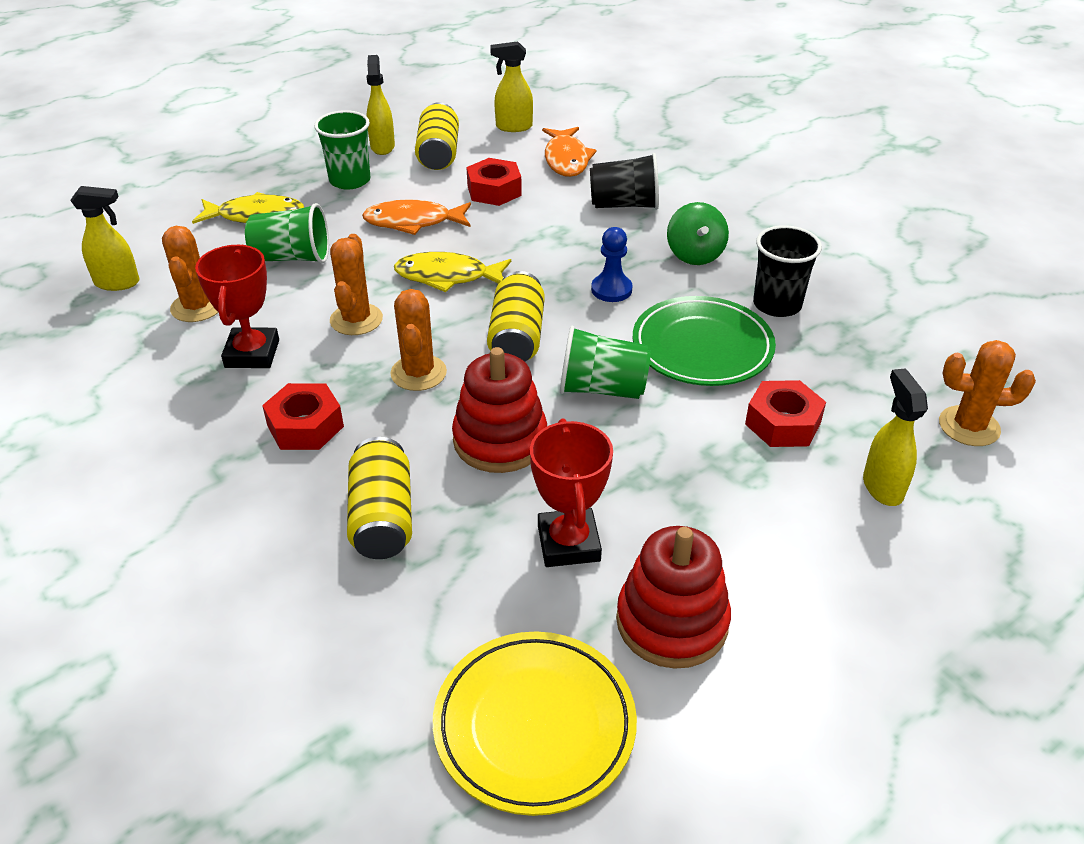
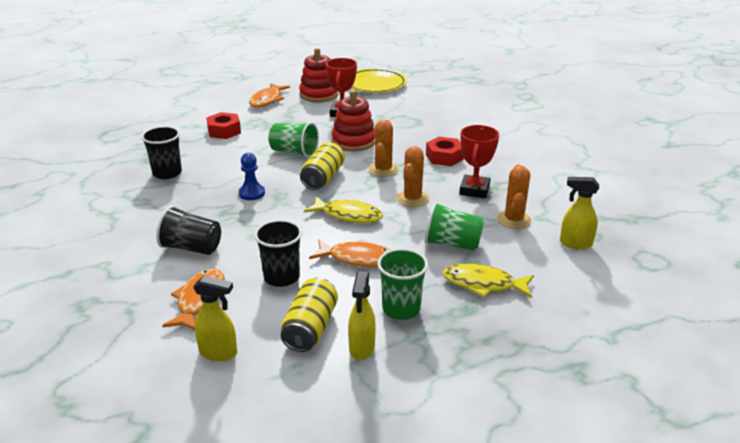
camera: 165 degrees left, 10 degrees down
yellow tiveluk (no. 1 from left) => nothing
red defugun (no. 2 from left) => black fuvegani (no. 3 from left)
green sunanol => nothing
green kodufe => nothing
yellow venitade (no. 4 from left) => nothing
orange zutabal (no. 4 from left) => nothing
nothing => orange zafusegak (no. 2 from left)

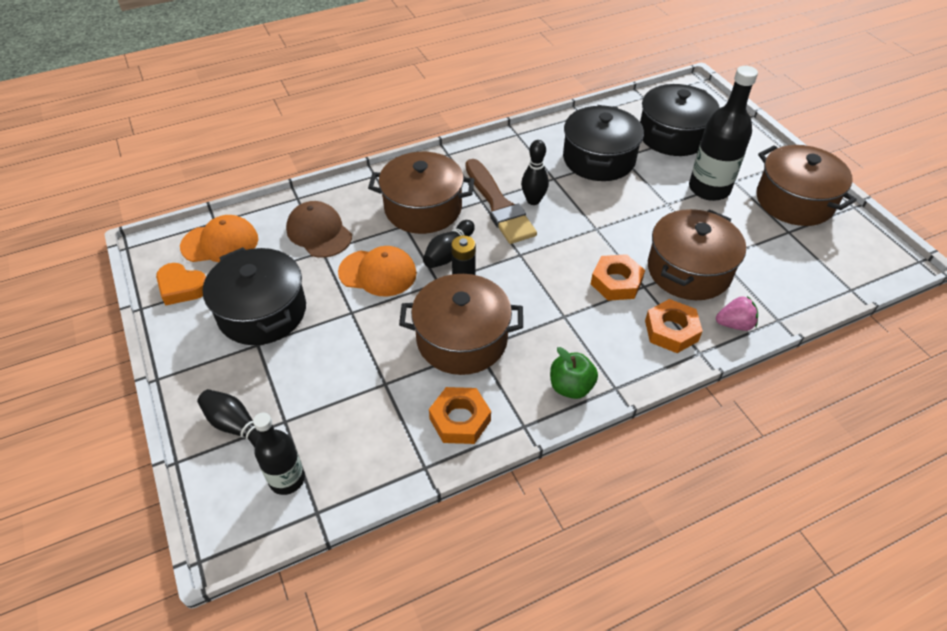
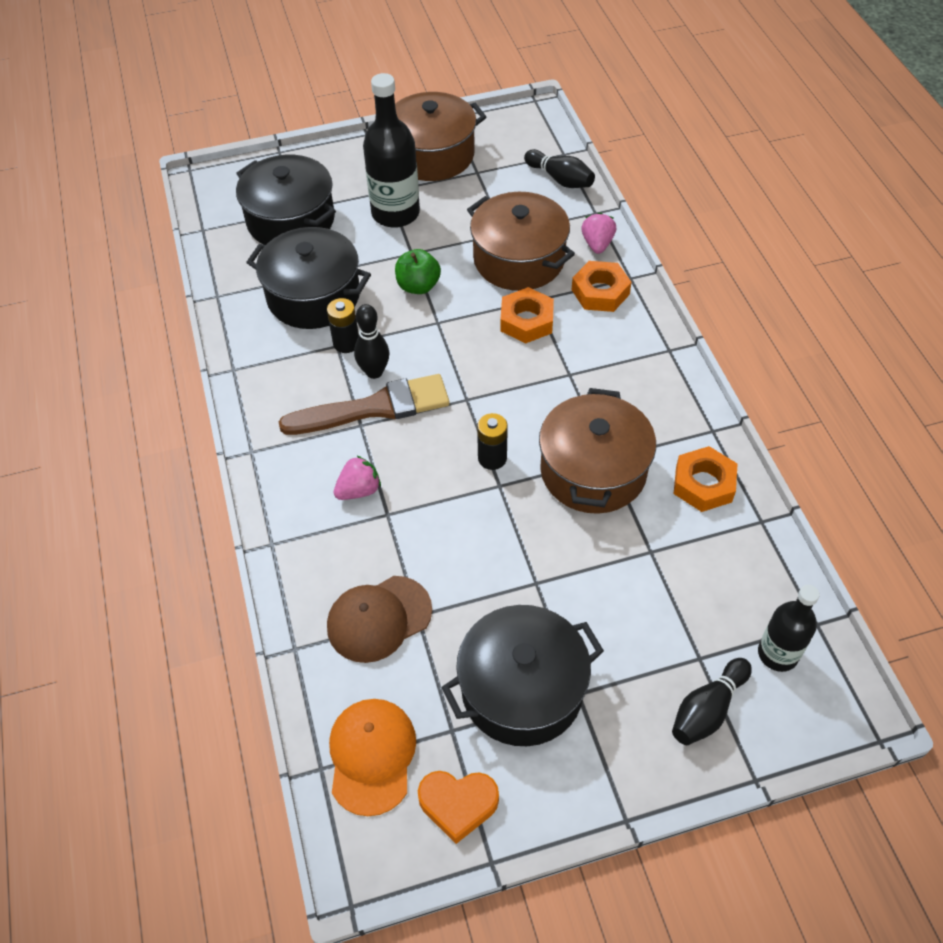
camera: 80 degrees left, 5 degrees up
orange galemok, 60 degrees clockwise
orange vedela (no. 2 from left) => nothing
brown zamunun (no. 1 from left) => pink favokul (no. 1 from left)
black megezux (no. 2 from left), shifted
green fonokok, shifted
nothing => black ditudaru (no. 1 from left)

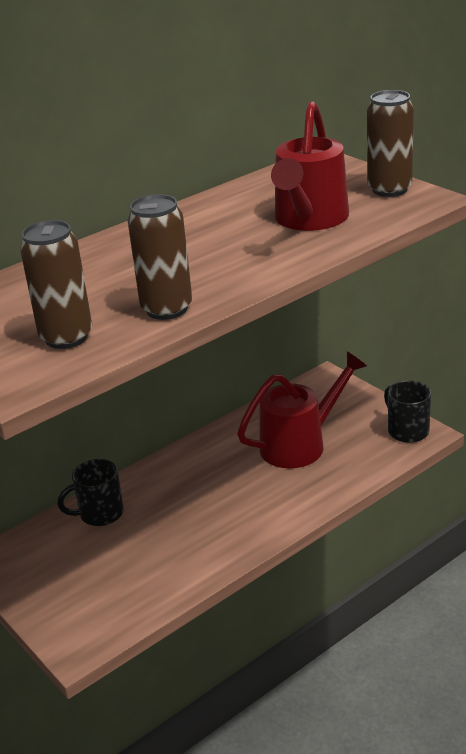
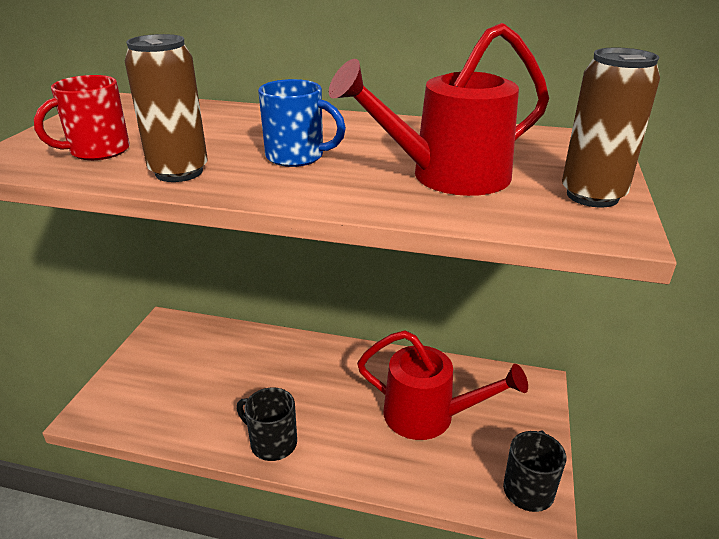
camera: 50 degrees right, 0 degrees up
brown tiveluk (no. 1 from left) => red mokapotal
black mokapotal (no. 1 from left), shifted
nothing => blue mokapotal

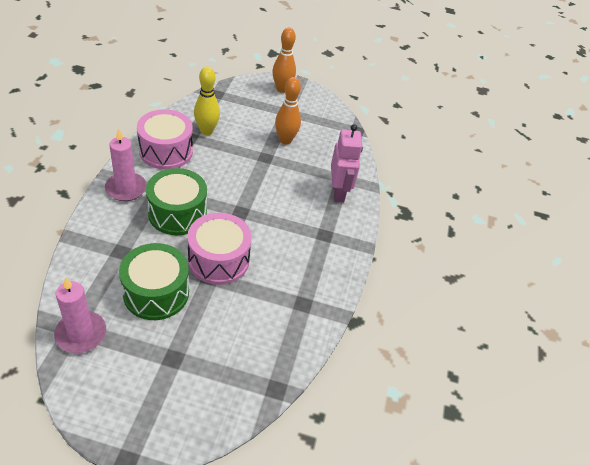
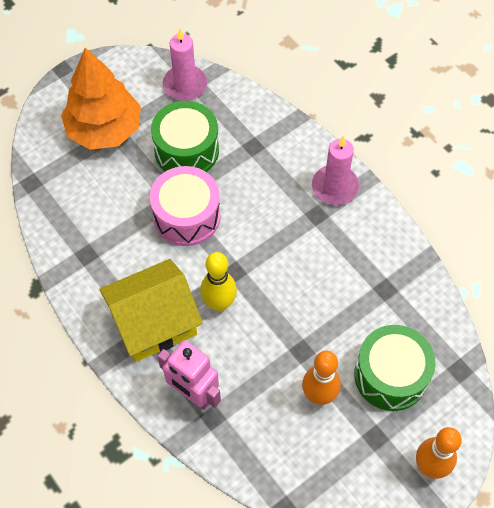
camera: 135 degrees right, 15 degrees up
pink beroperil (no. 1 from left) => nothing
green beroperil (no. 2 from left), shifted
yellow megezux, shifted
nothing => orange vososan
nothing => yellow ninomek

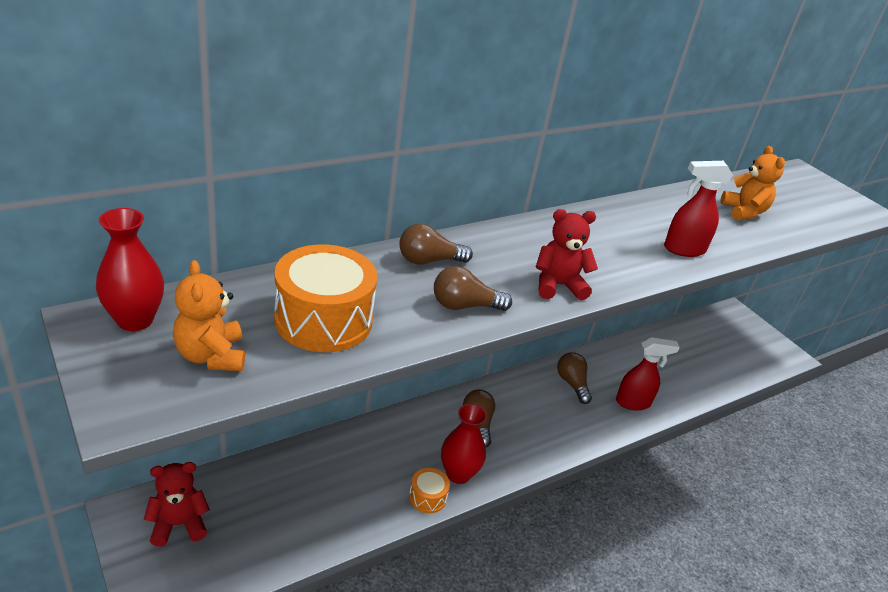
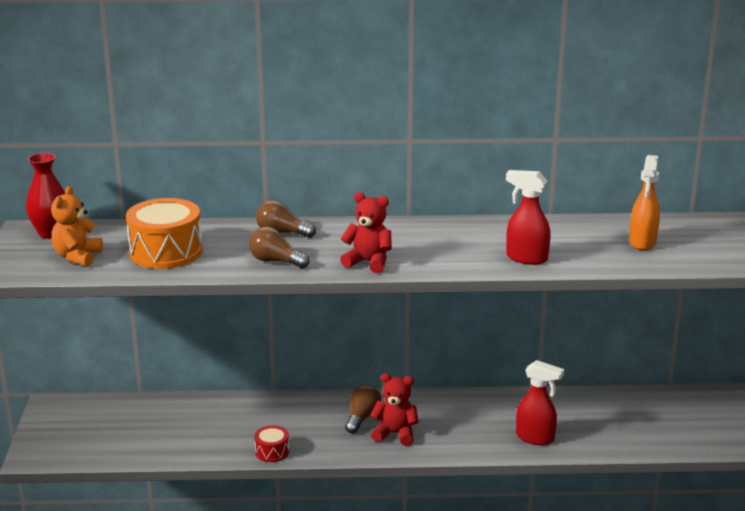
camera: 35 degrees right, 10 degrees down
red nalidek (no. 1 from left in the first image) => red nalidek (no. 2 from left), shifted
orange beroperil (no. 2 from left) => red beroperil
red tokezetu (no. 2 from left) => nothing
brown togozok (no. 4 from left) => nothing
orange nalidek (no. 2 from left) => orange venitade

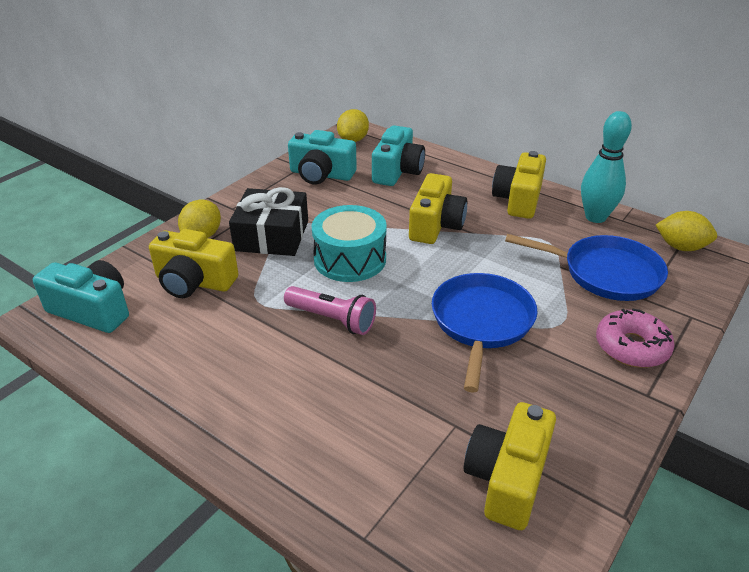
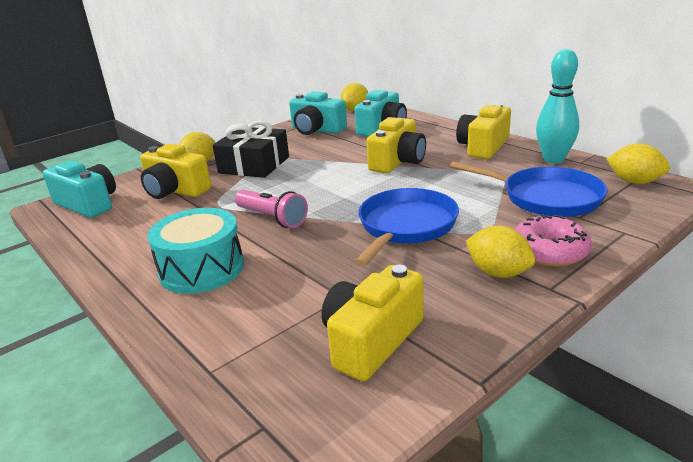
camera: 15 degrees right, 10 degrees down
turquoise beroperil, shifted
nothing => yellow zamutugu (no. 3 from left)

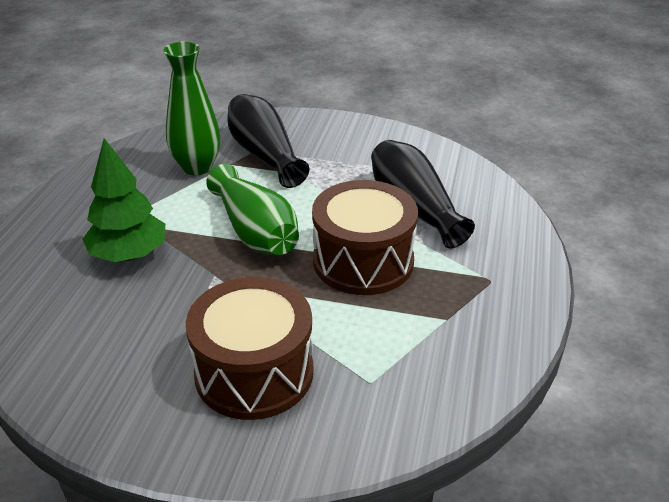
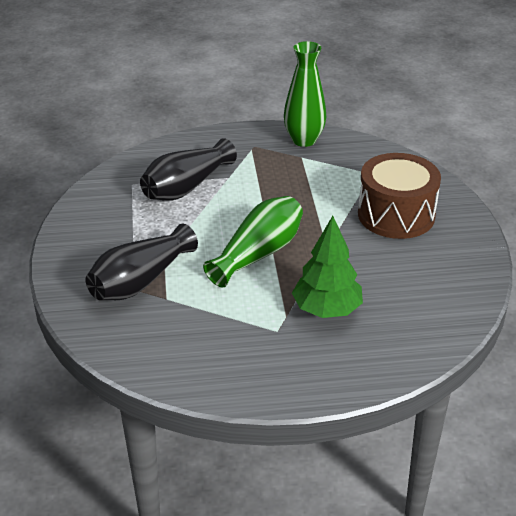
camera: 110 degrees left, 0 degrees up
green tokezetu (no. 1 from left in the first image) => green tokezetu (no. 2 from left), shifted
brown beroperil (no. 2 from left) => nothing

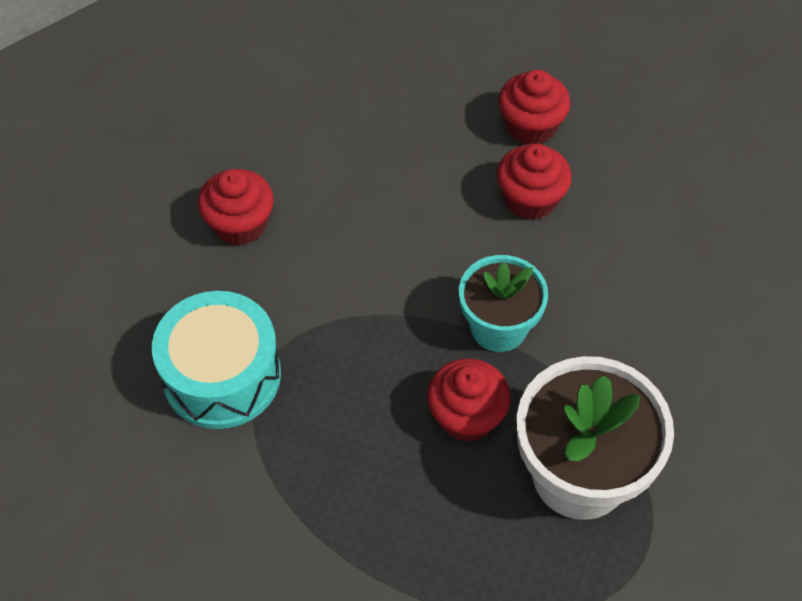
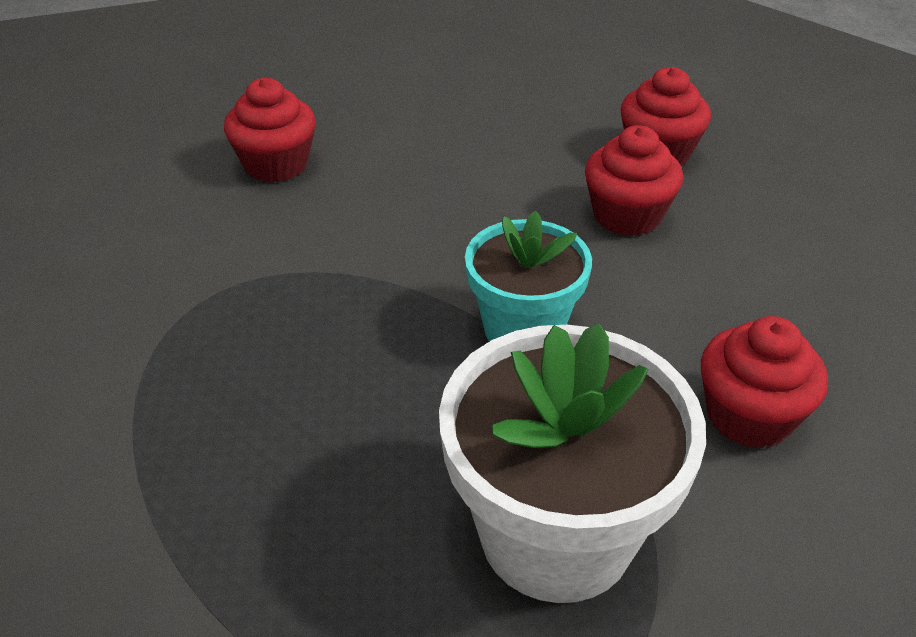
camera: 20 degrees right, 15 degrees down
turquoise beroperil => nothing
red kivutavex (no. 2 from left in the first image) => red kivutavex (no. 4 from left), shifted

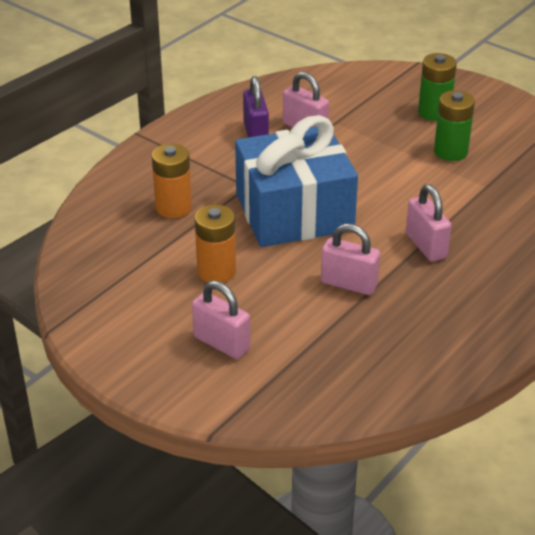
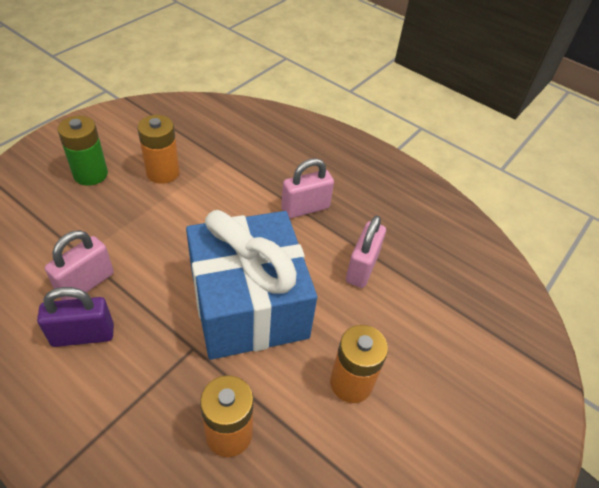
camera: 95 degrees left, 10 degrees up
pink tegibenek (no. 1 from left) => nothing
green ditudaru (no. 2 from left) => orange ditudaru (no. 1 from left)

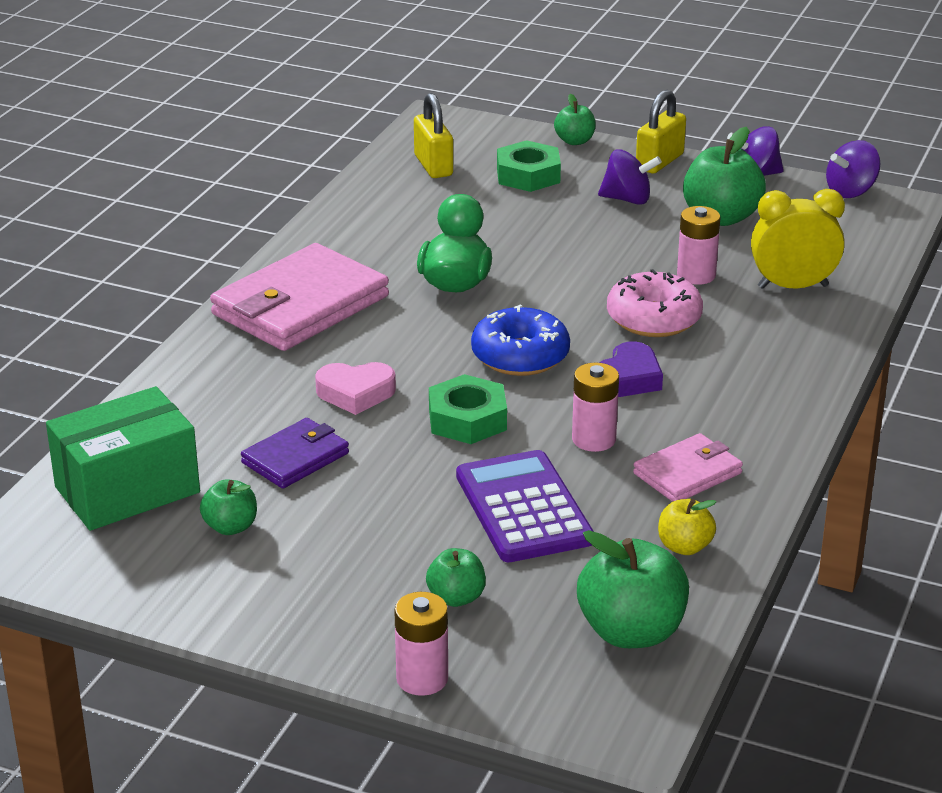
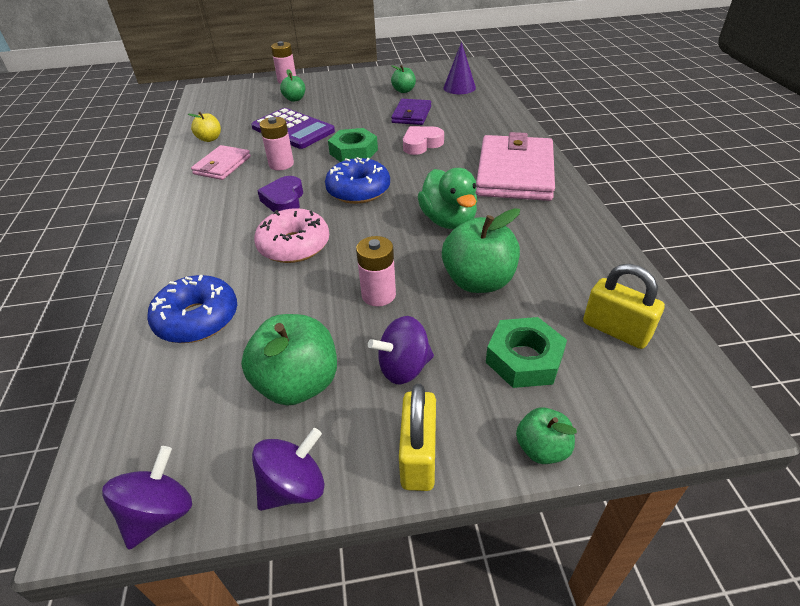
camera: 150 degrees right, 10 degrees up
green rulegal => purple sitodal
green fonokok (no. 4 from left), shifted
pink ditudaru (no. 3 from left), shifted
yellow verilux => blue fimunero (no. 1 from left)

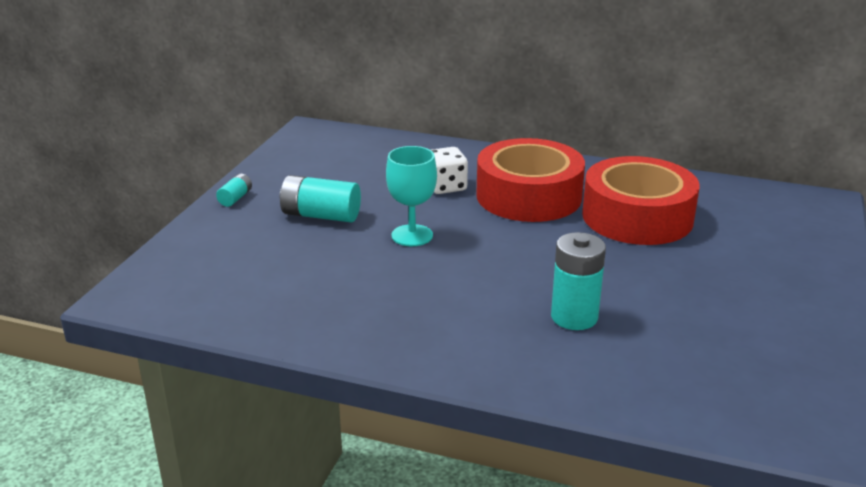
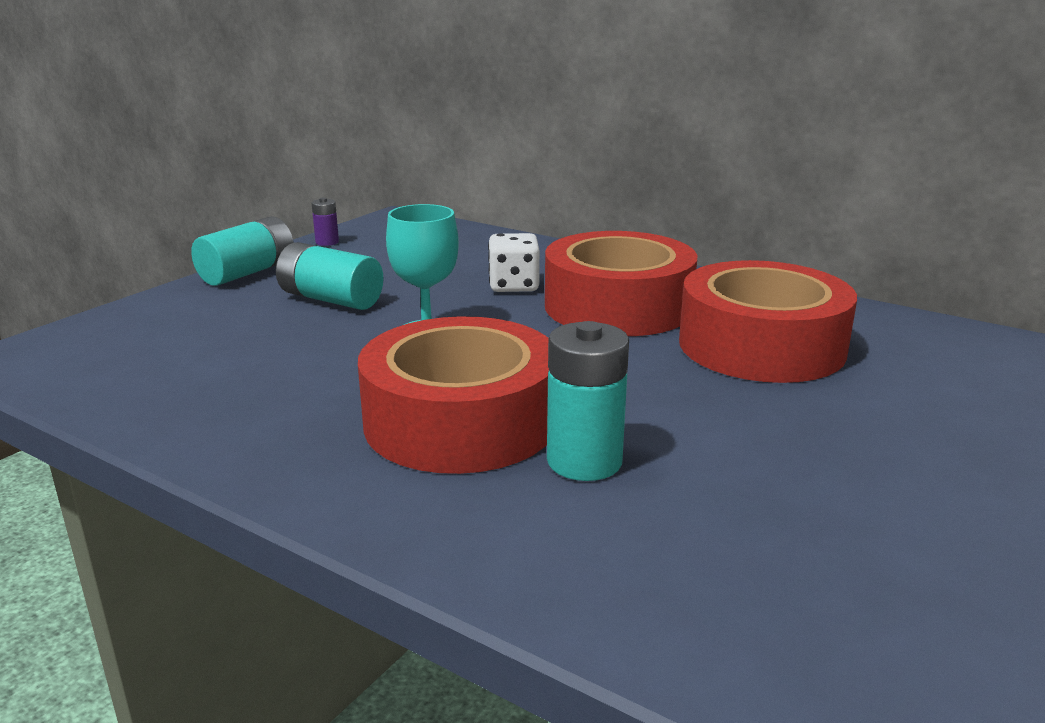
camera: 15 degrees right, 5 degrees down
turquoise ditudaru (no. 1 from left), x1.91
nothing => purple ditudaru
nothing => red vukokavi (no. 1 from left)

